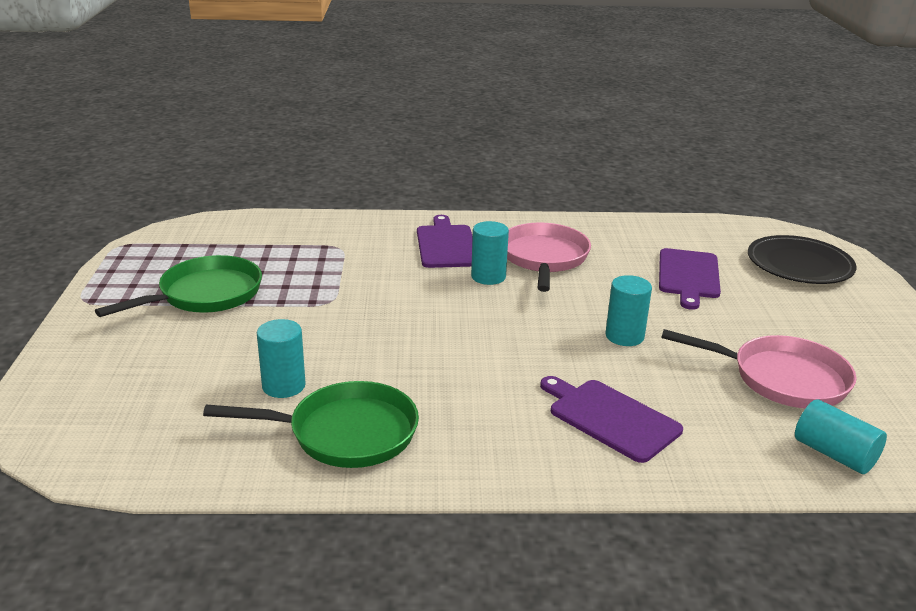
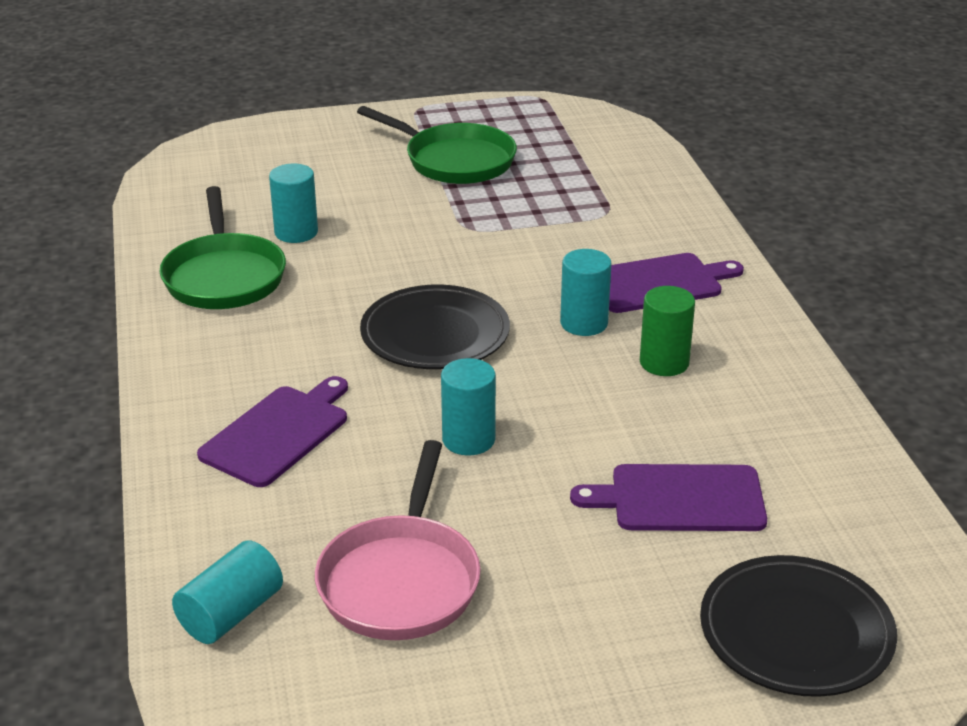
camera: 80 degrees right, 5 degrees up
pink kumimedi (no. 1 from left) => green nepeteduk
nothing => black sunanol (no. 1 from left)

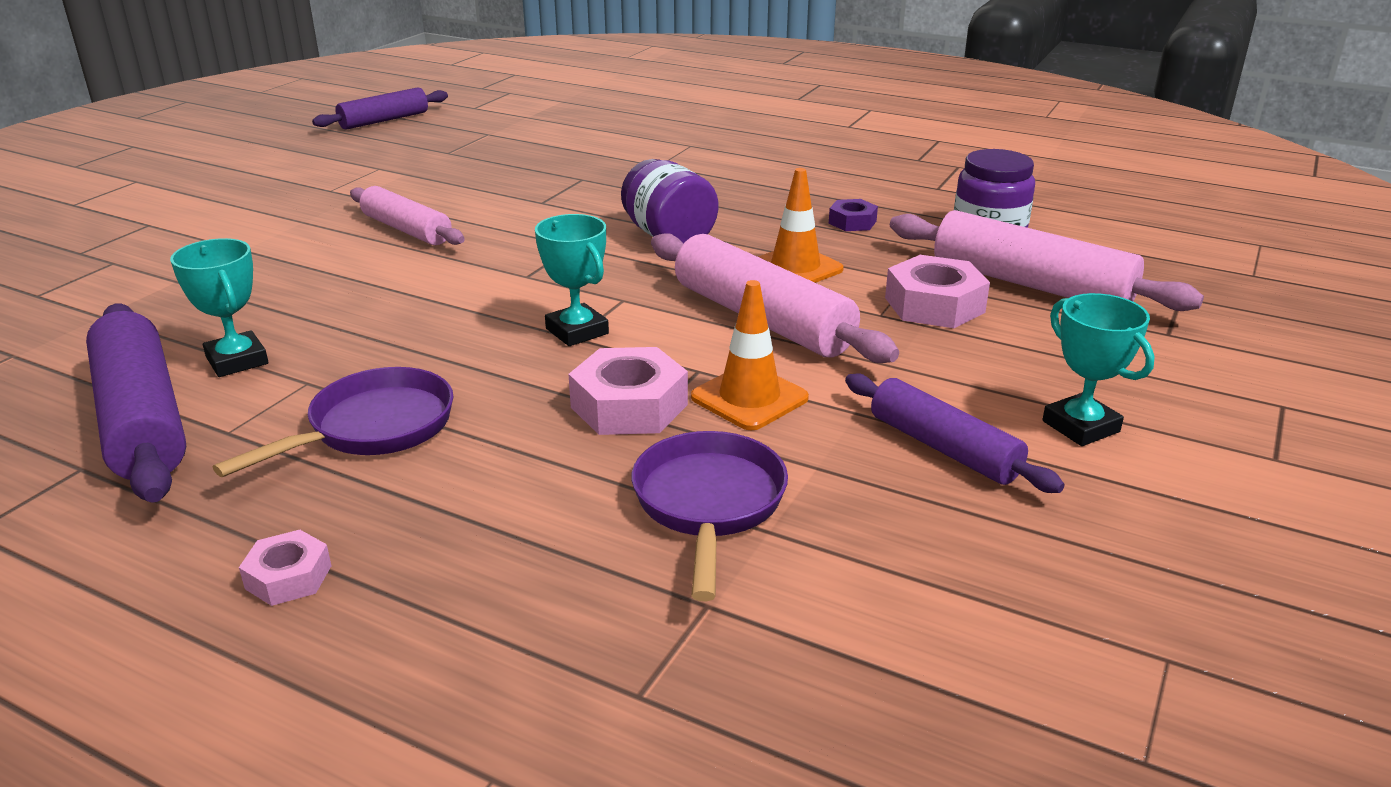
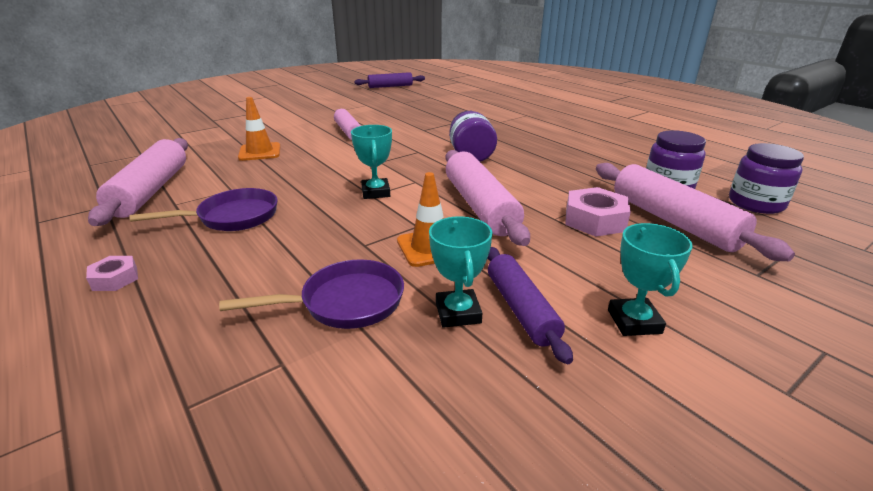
camera: 25 degrees right, 0 degrees up
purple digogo (no. 1 from left) => pink digogo (no. 1 from left)
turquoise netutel (no. 1 from left in the first image) => turquoise netutel (no. 2 from left), shifted
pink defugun (no. 2 from left) => nothing
purple kumimedi (no. 2 from left), 45 degrees clockwise
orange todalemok (no. 2 from left in the first image) => orange todalemok (no. 1 from left), shifted
purple defugun => nothing
nothing => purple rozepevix (no. 3 from left)

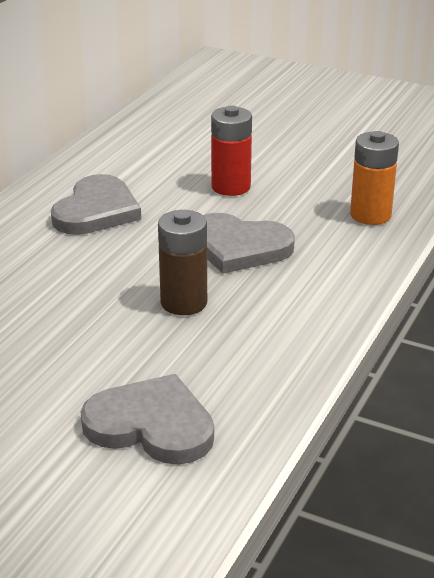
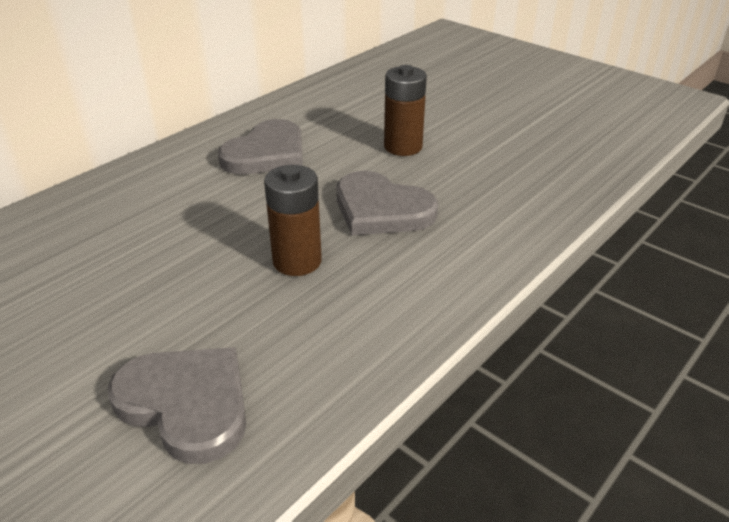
camera: 15 degrees right, 5 degrees up
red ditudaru => brown ditudaru (no. 2 from left)
orange ditudaru => nothing

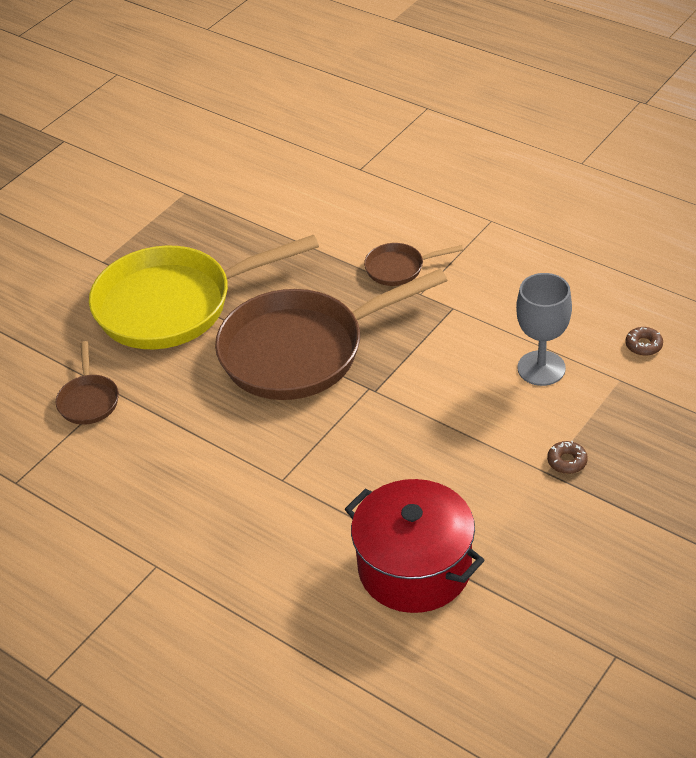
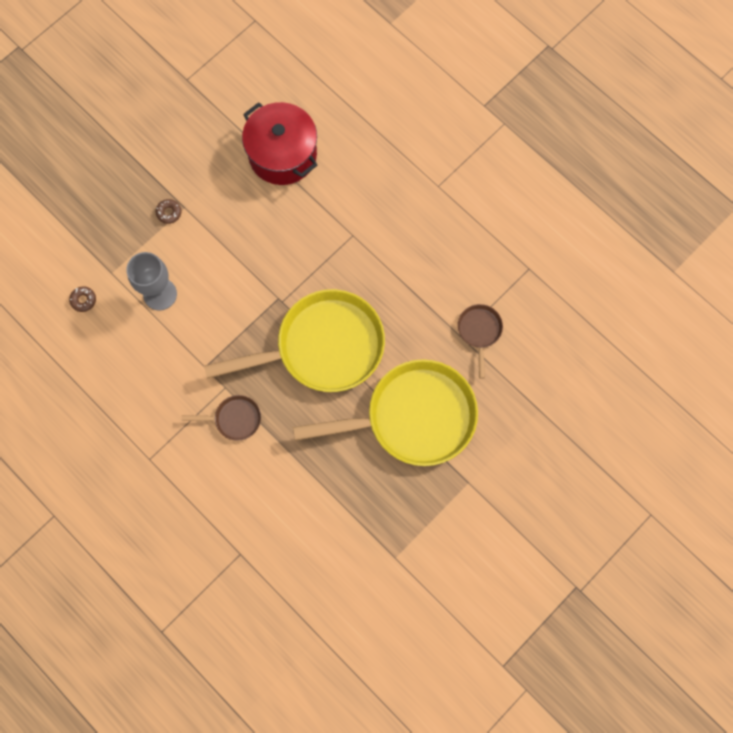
camera: 175 degrees left, 30 degrees up
brown kumimedi (no. 2 from left) => yellow kumimedi (no. 1 from left)

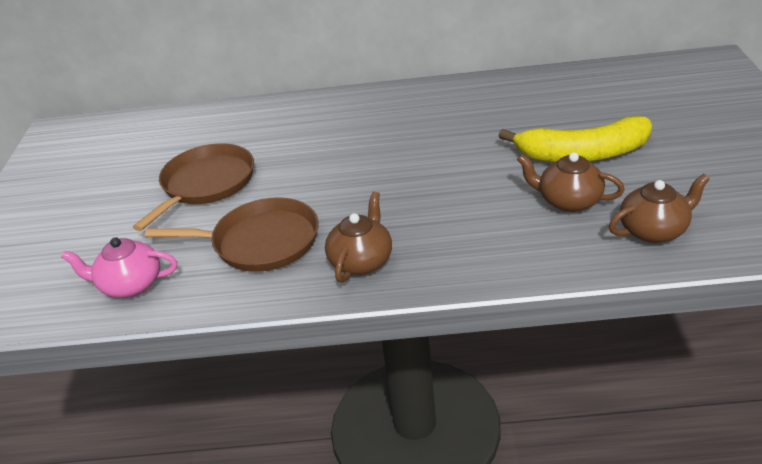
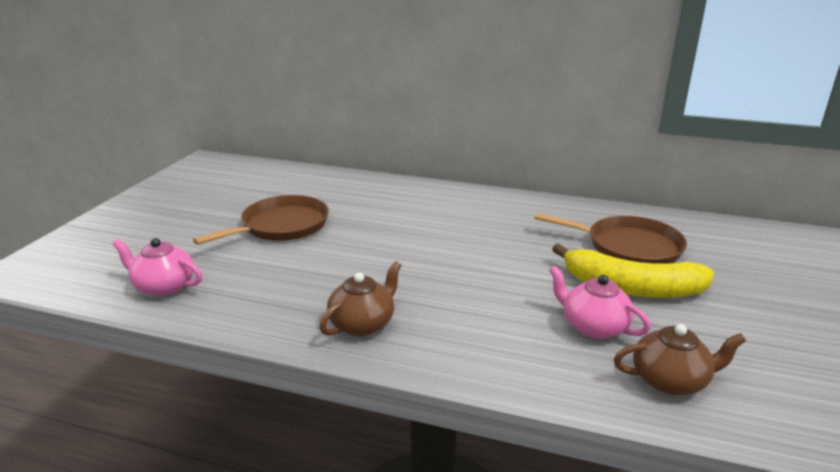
camera: 15 degrees right, 10 degrees down
brown kumimedi (no. 2 from left), shifted
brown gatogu (no. 2 from left) => pink gatogu (no. 2 from left)

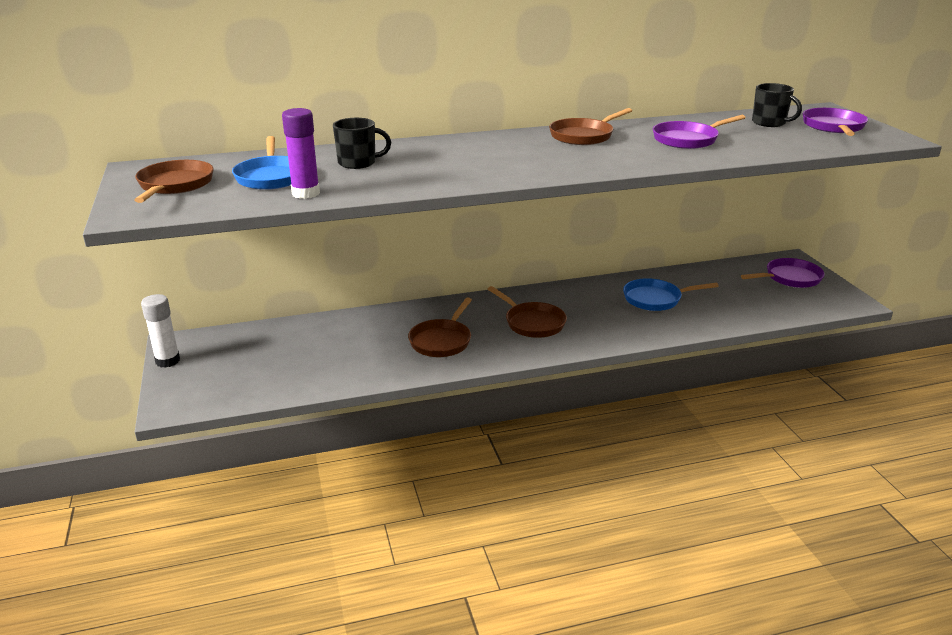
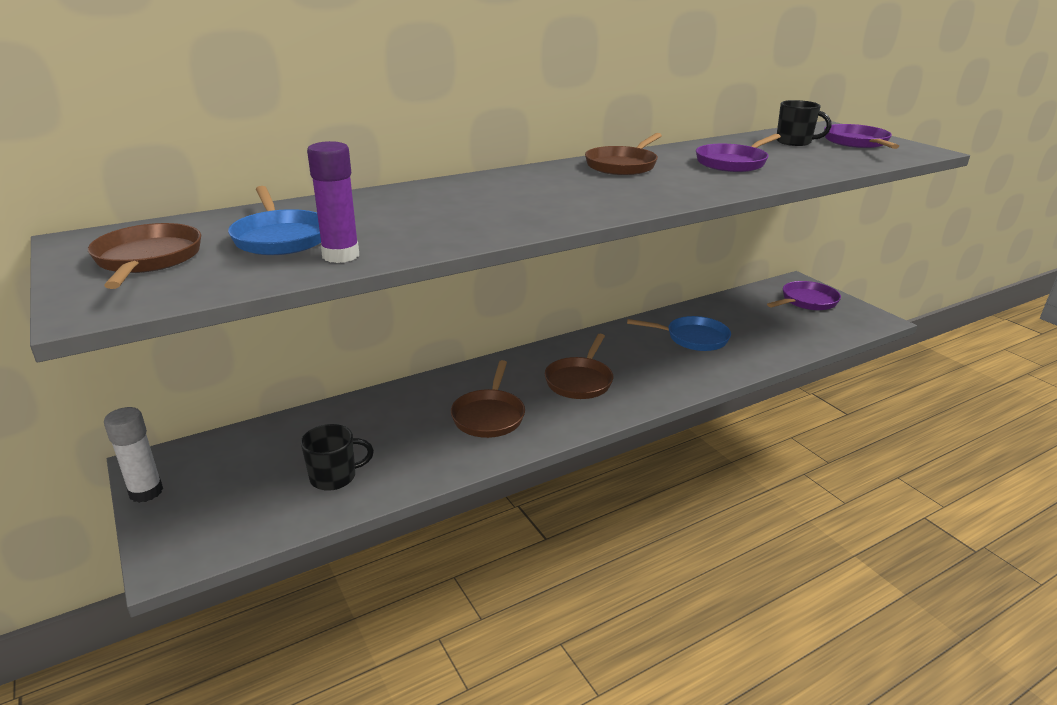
camera: 15 degrees left, 0 degrees up
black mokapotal (no. 1 from left), shifted
brown kumimedi (no. 3 from left), 75 degrees clockwise
blue kumimedi (no. 2 from left), 150 degrees counterclockwise

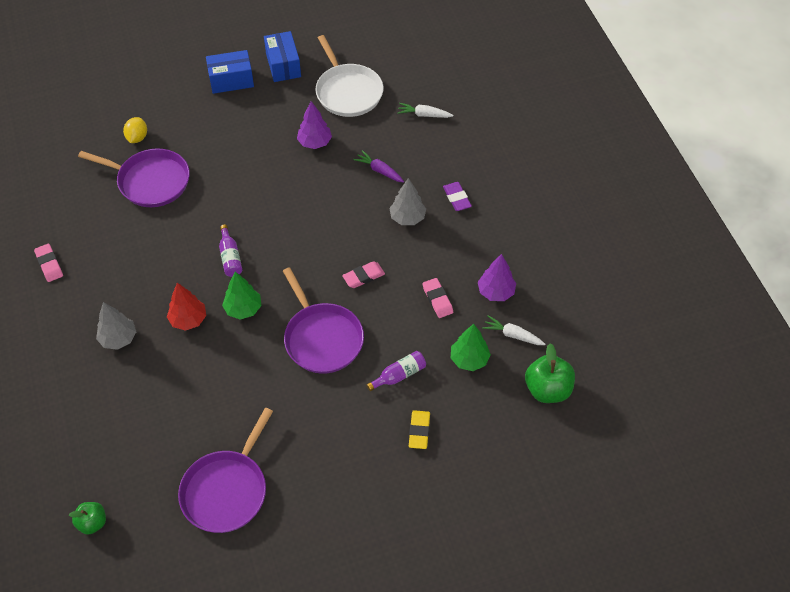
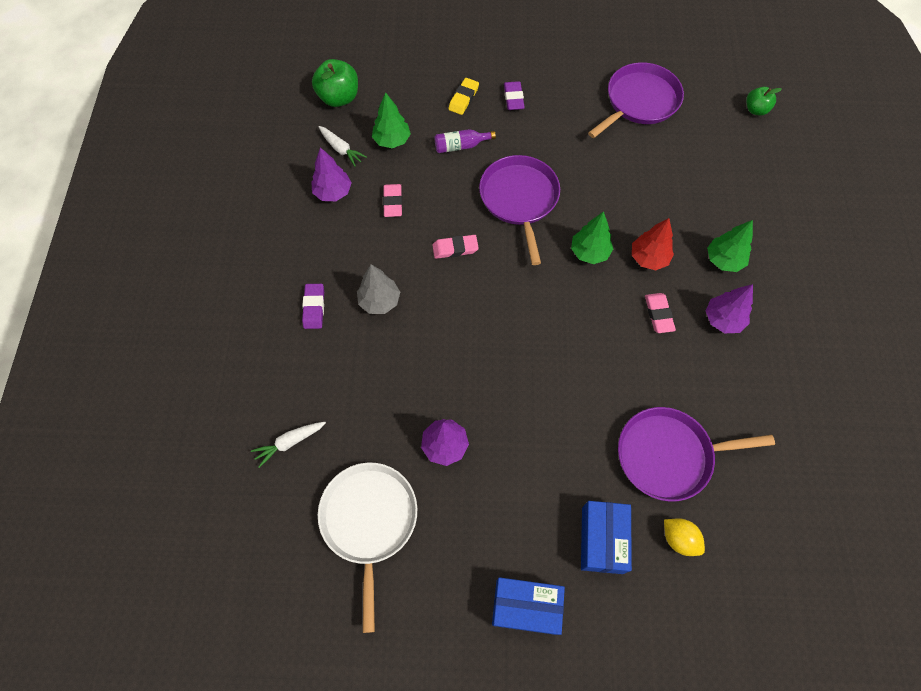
camera: 160 degrees left, 10 degrees up
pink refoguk (no. 1 from left in the first image) => pink refoguk (no. 3 from left), shifted
purple kumimedi (no. 1 from left in the first image) => purple kumimedi (no. 3 from left), 45 degrees counterclockwise
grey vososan (no. 1 from left) => green vososan (no. 3 from left)
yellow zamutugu, 75 degrees counterclockwise
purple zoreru (no. 1 from left) => nothing
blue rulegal (no. 2 from left), shifted
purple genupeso => nothing
white genupeso (no. 1 from left), 120 degrees clockwise
nothing => purple refoguk (no. 2 from left)
nothing => purple vososan (no. 3 from left)

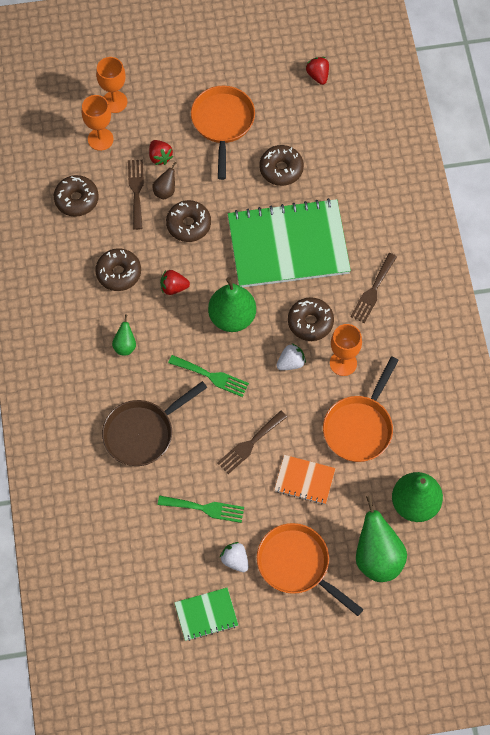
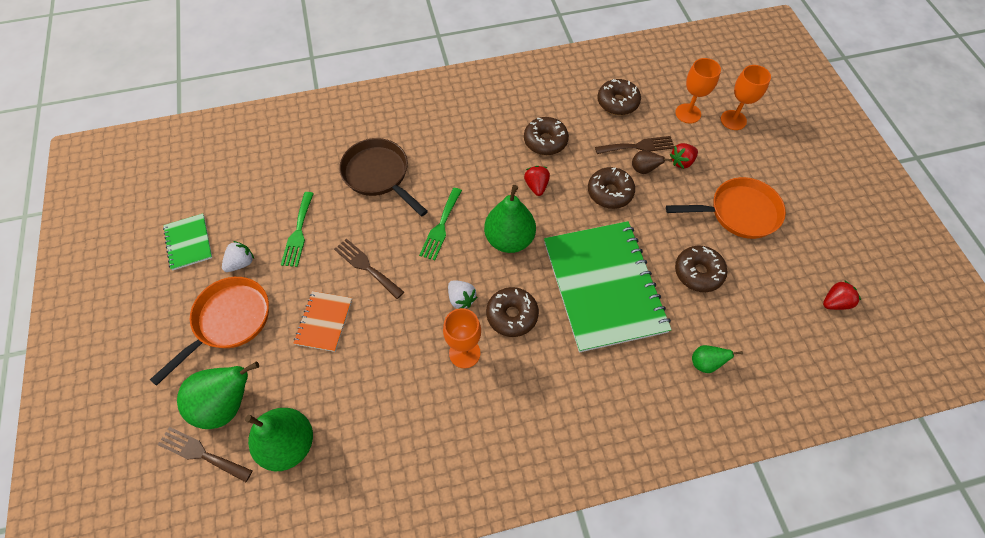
camera: 85 degrees right, 5 degrees down
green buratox (no. 1 from left in the first image) => green buratox (no. 4 from left), shifted
orange kumimedi (no. 3 from left) => nothing
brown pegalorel (no. 3 from left in the first image) => brown pegalorel (no. 1 from left), shifted

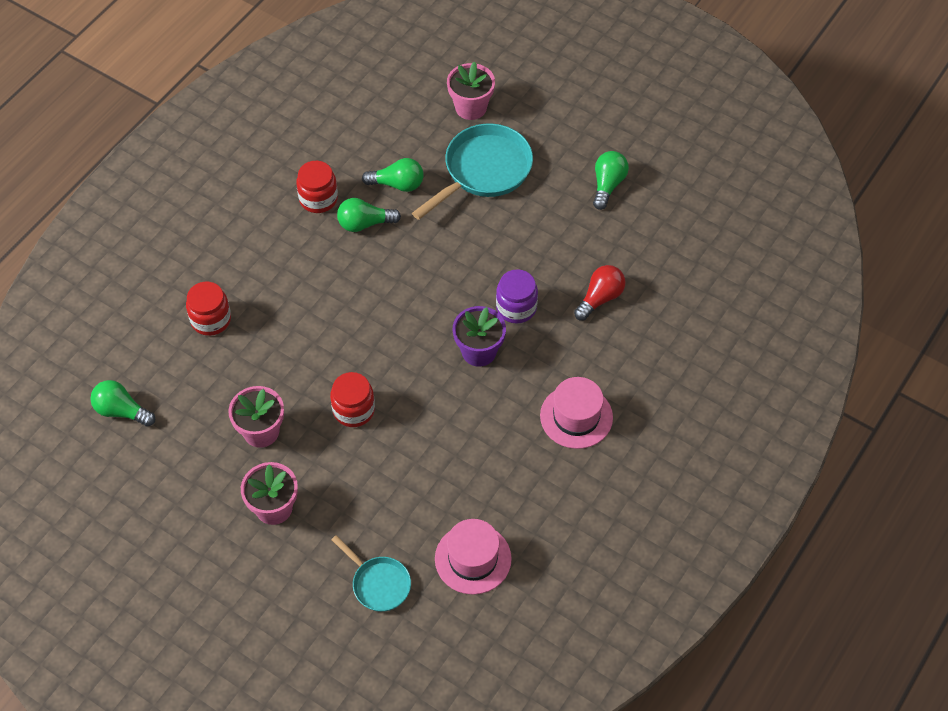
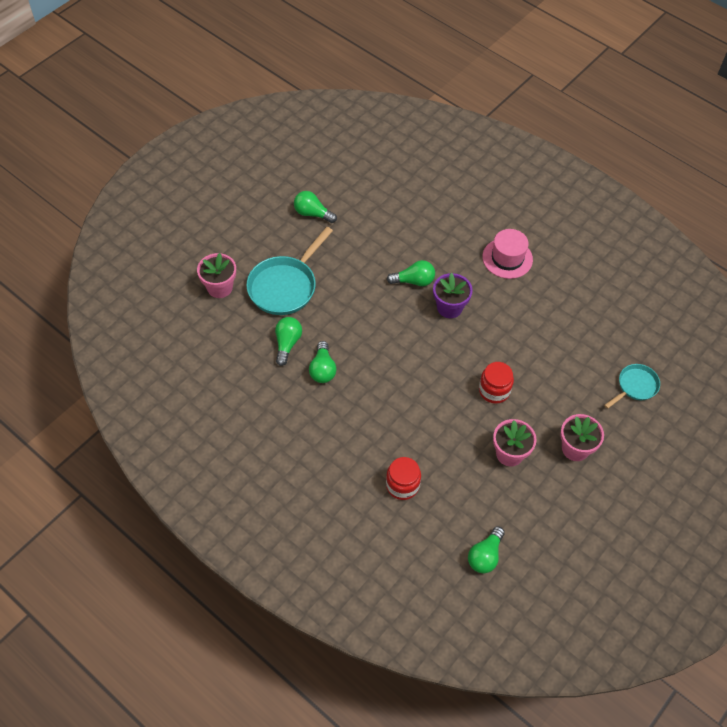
camera: 85 degrees left, 0 degrees up
red rozepevix (no. 2 from left) => nothing
turquoise kumimedi (no. 2 from left in the first image) => turquoise kumimedi (no. 1 from left), 105 degrees counterclockwise
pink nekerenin (no. 1 from left) => nothing
purple rozepevix => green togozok (no. 4 from left)
red togozok => nothing

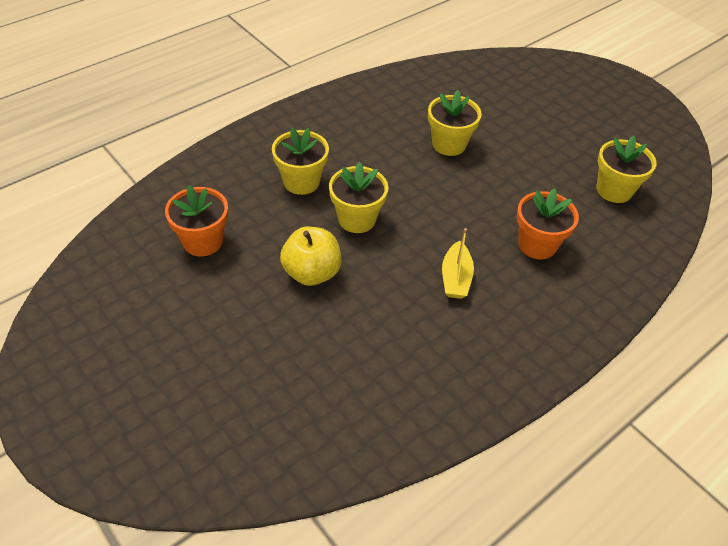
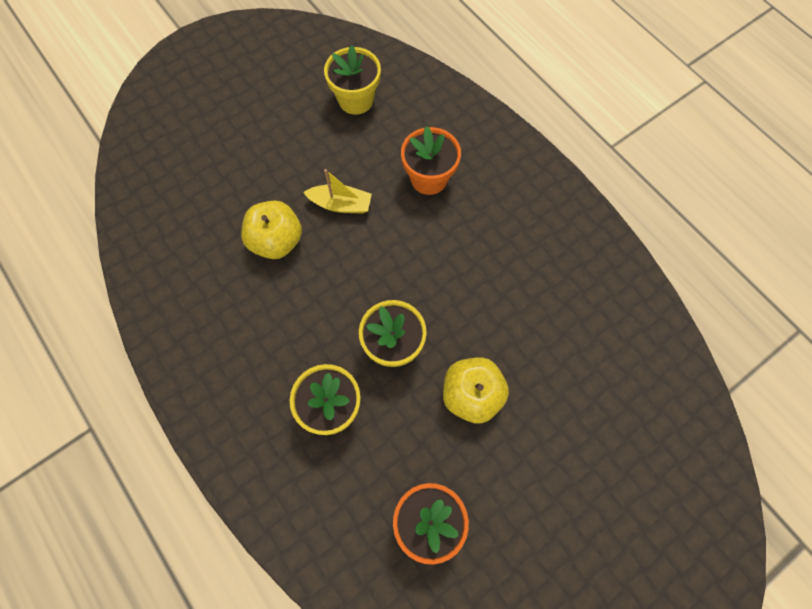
camera: 85 degrees left, 20 degrees up
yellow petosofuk (no. 3 from left) => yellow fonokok (no. 1 from left)
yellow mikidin, shifted

